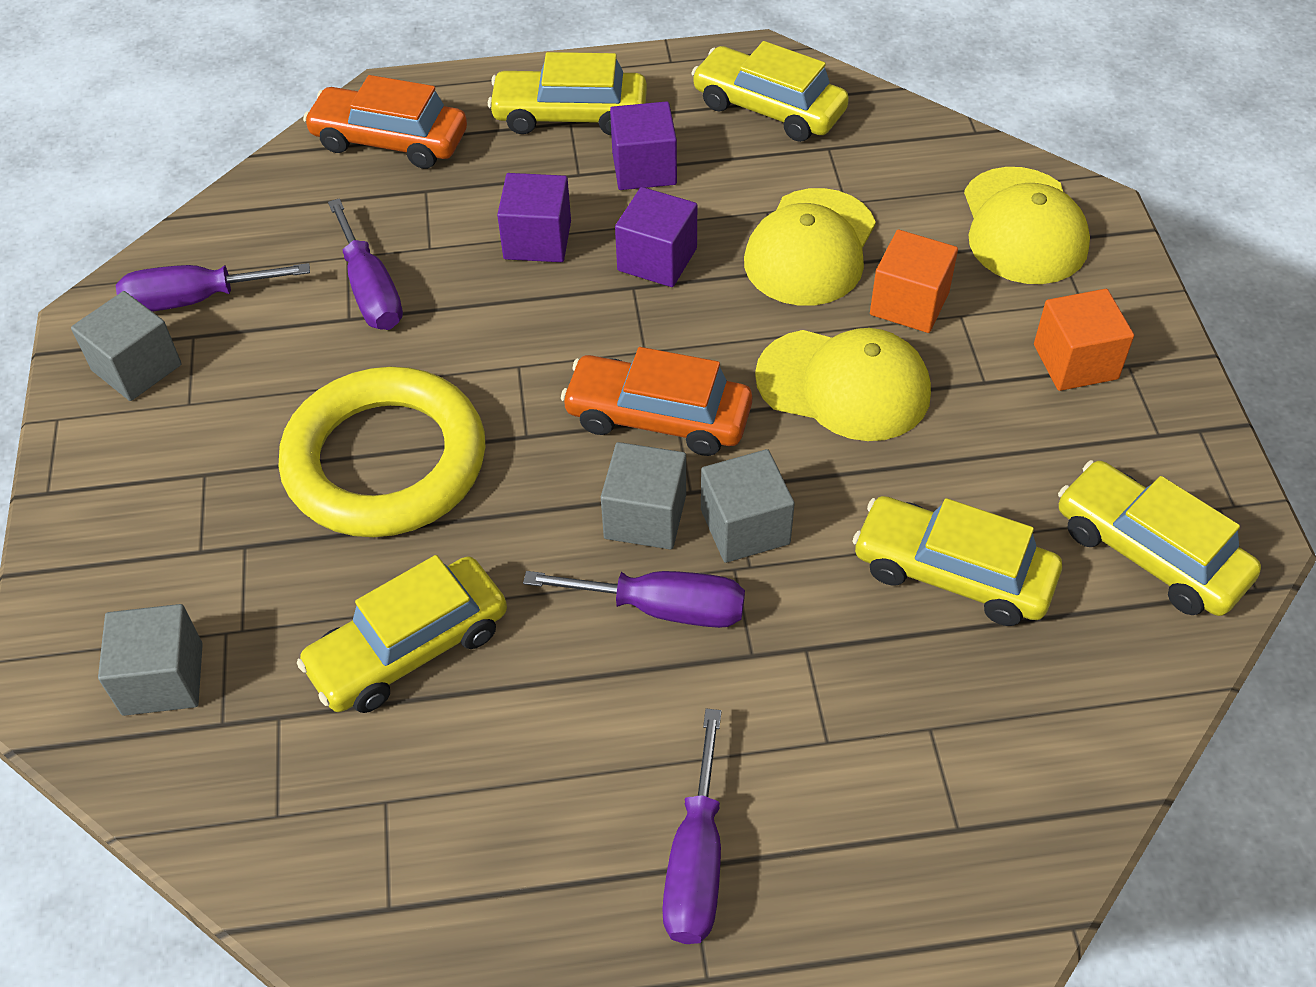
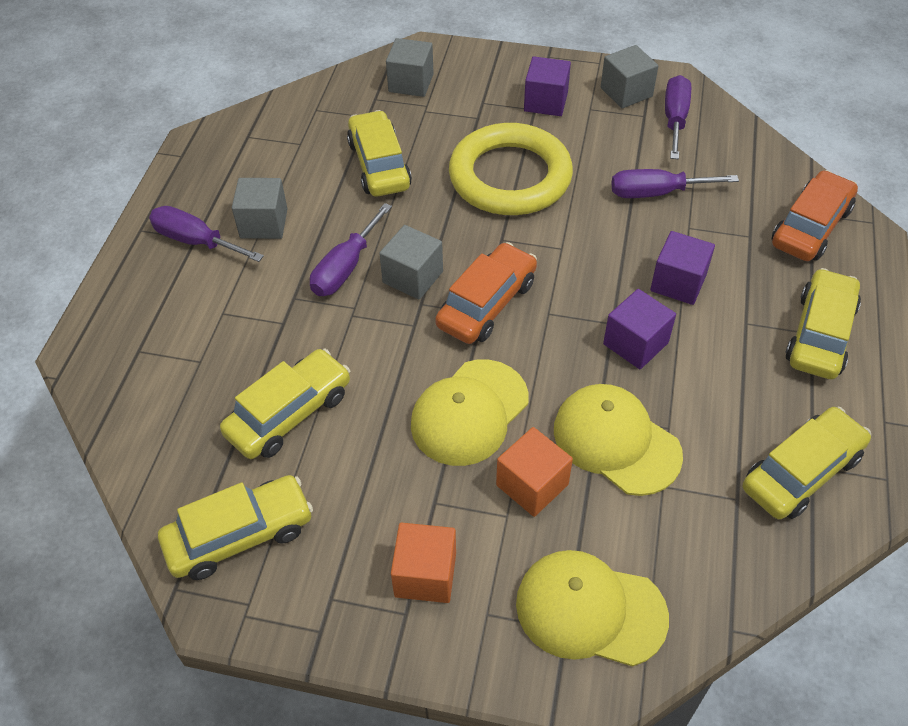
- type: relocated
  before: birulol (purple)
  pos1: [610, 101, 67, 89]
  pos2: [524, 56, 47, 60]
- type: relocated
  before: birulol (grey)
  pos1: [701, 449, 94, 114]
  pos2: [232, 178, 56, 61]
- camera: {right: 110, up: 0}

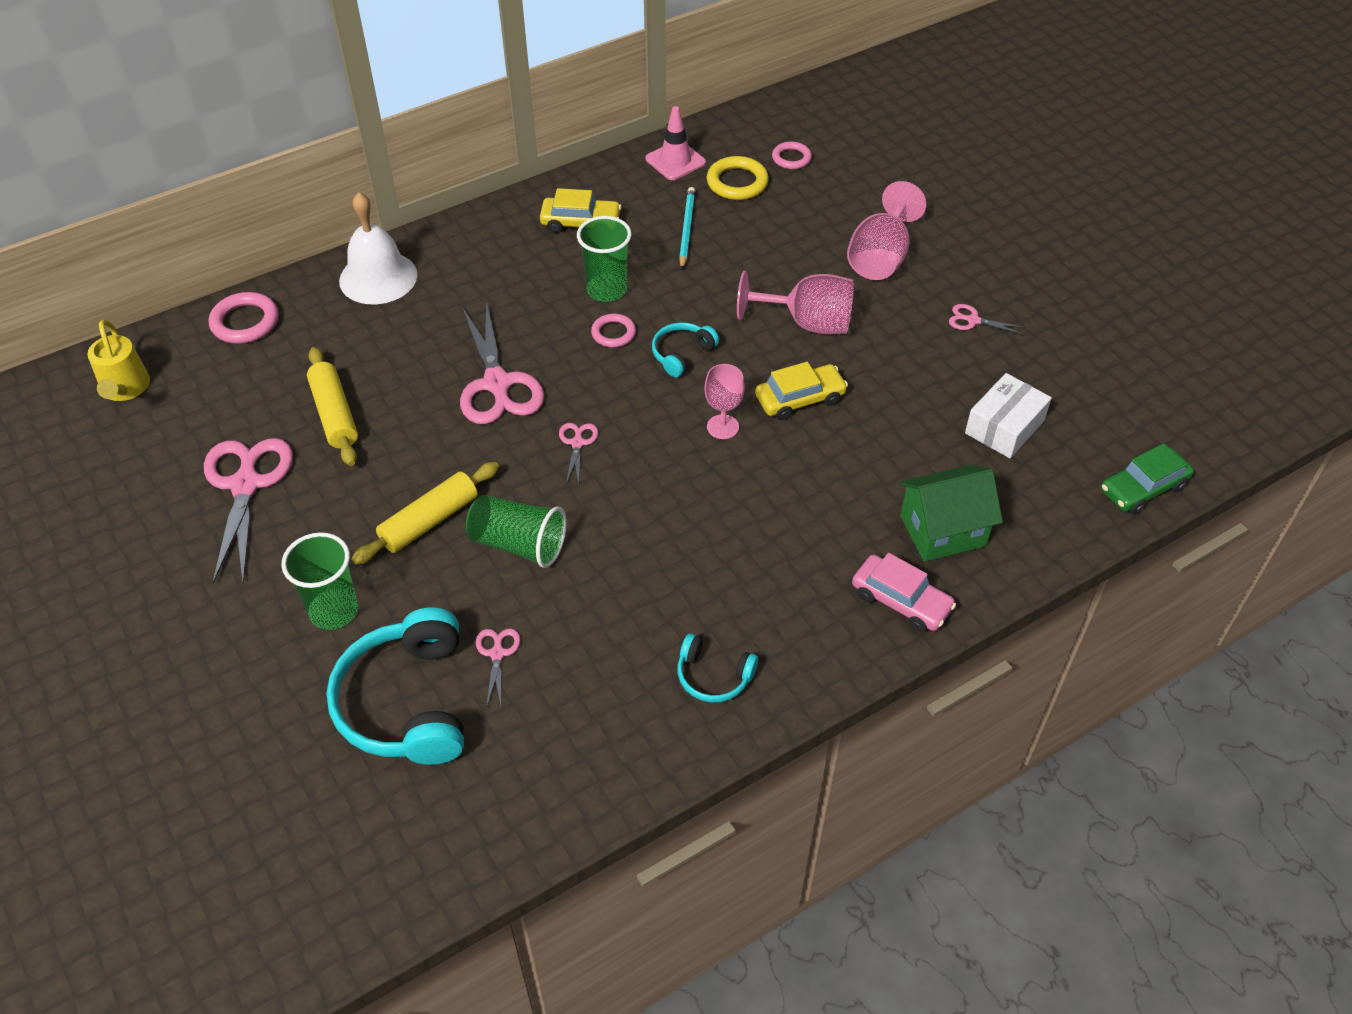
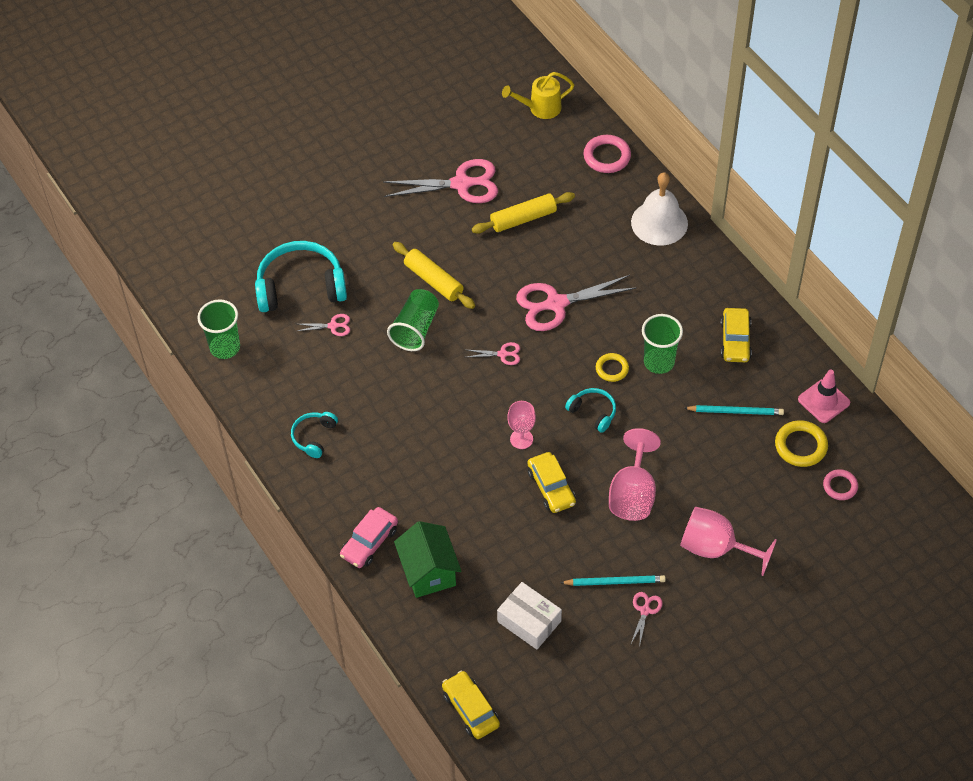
- type: appeared
  after: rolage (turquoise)
  pos2: [560, 575, 106, 11]
- type: relocated
  before: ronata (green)
  pos1: [281, 532, 77, 98]
  pos2: [197, 299, 43, 60]
- type: colour
  before: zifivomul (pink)
  after: zifivomul (yellow)
  pos1: [591, 314, 45, 33]
  pos2: [596, 353, 33, 29]
- type: colour
  before: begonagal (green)
  after: begonagal (yellow)
  pos1: [1101, 443, 93, 71]
  pos2: [442, 671, 58, 68]
- camera: {right: 90, up: 5}

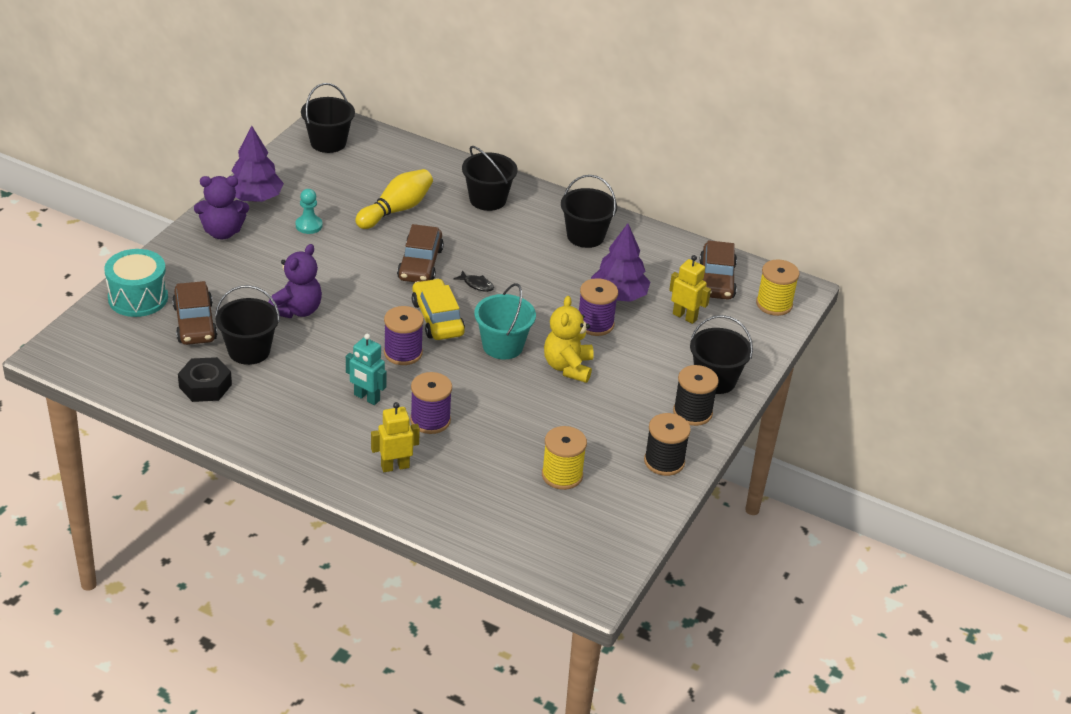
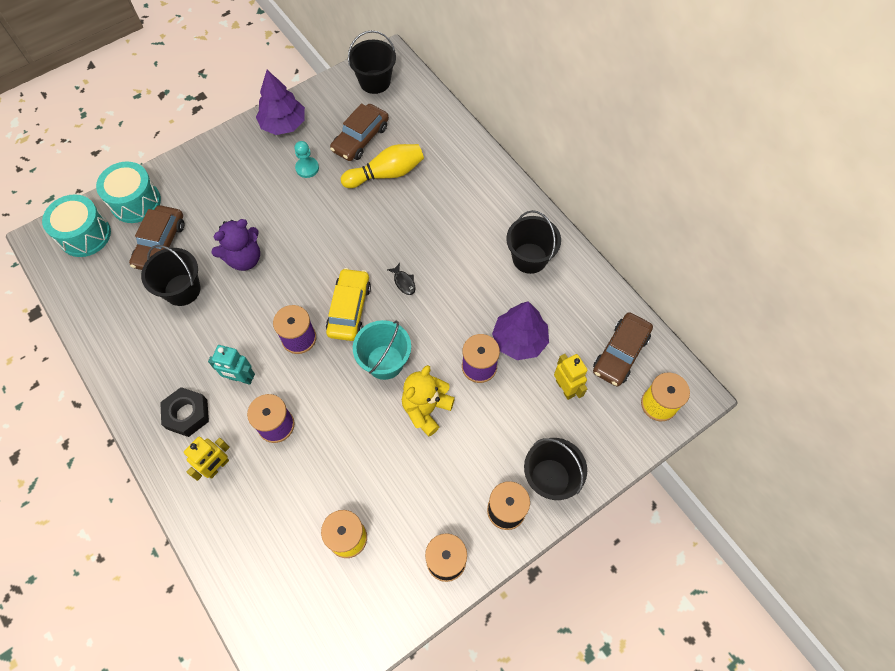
- type: missing
  before: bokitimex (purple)
  pos1: [194, 176, 55, 63]
- type: missing
  before: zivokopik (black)
  pos1: [462, 146, 55, 65]
- type: appeared
  after: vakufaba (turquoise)
  pos2: [42, 194, 69, 63]
- type: relocated
  before: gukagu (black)
  pos1: [178, 357, 54, 45]
  pos2: [160, 387, 49, 50]
- type: relocated
  before: begonagal (brown)
  pos1: [397, 224, 47, 58]
  pos2: [330, 103, 59, 58]
- type: spun
  before: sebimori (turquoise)
  pos1: [346, 334, 41, 71]
  pos2: [208, 345, 47, 40]
  turn: -45
- type: spun
  before: sebimori (yellow)
  pos1: [371, 402, 49, 70]
  pos2: [184, 437, 46, 44]
  turn: 120
- camera: {right: 30, up: 25}

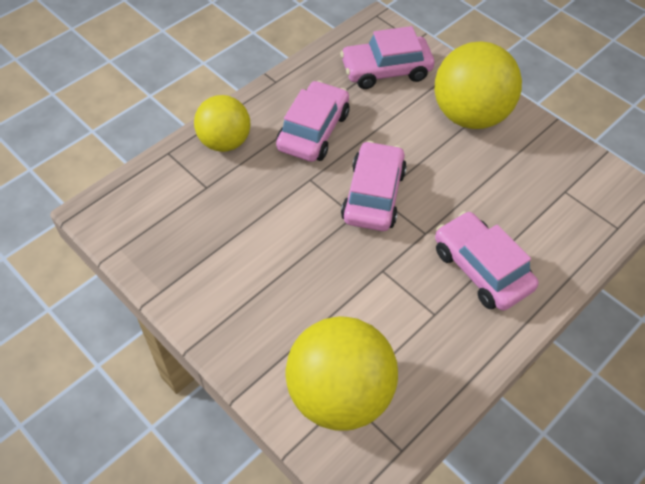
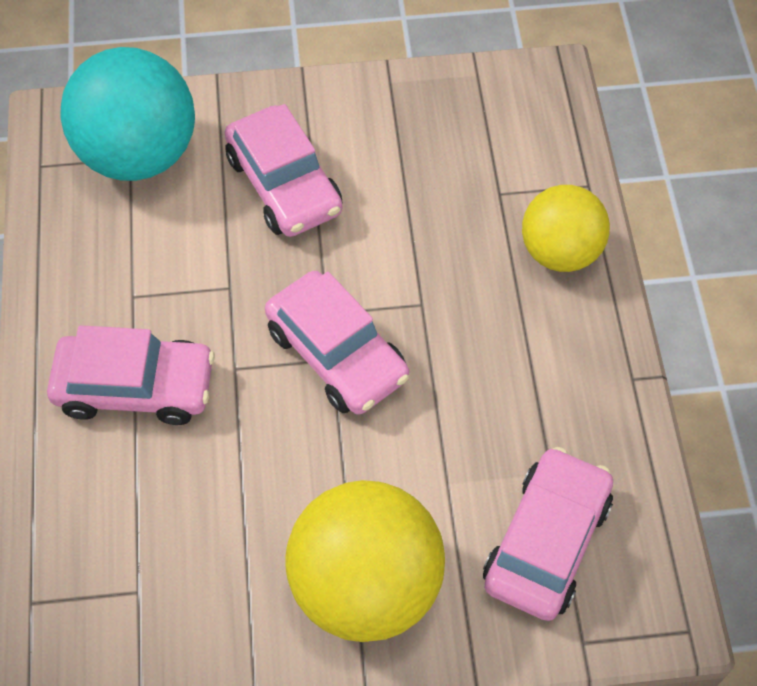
- type: relocated
  before: begonagal (pink)
  pos1: [276, 80, 74, 82]
  pos2: [225, 104, 117, 133]
- type: colour
  before: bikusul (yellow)
  after: bikusul (turquoise)
  pos1: [286, 316, 112, 115]
  pos2: [60, 47, 135, 134]
- camera: {right: 130, up: 5}

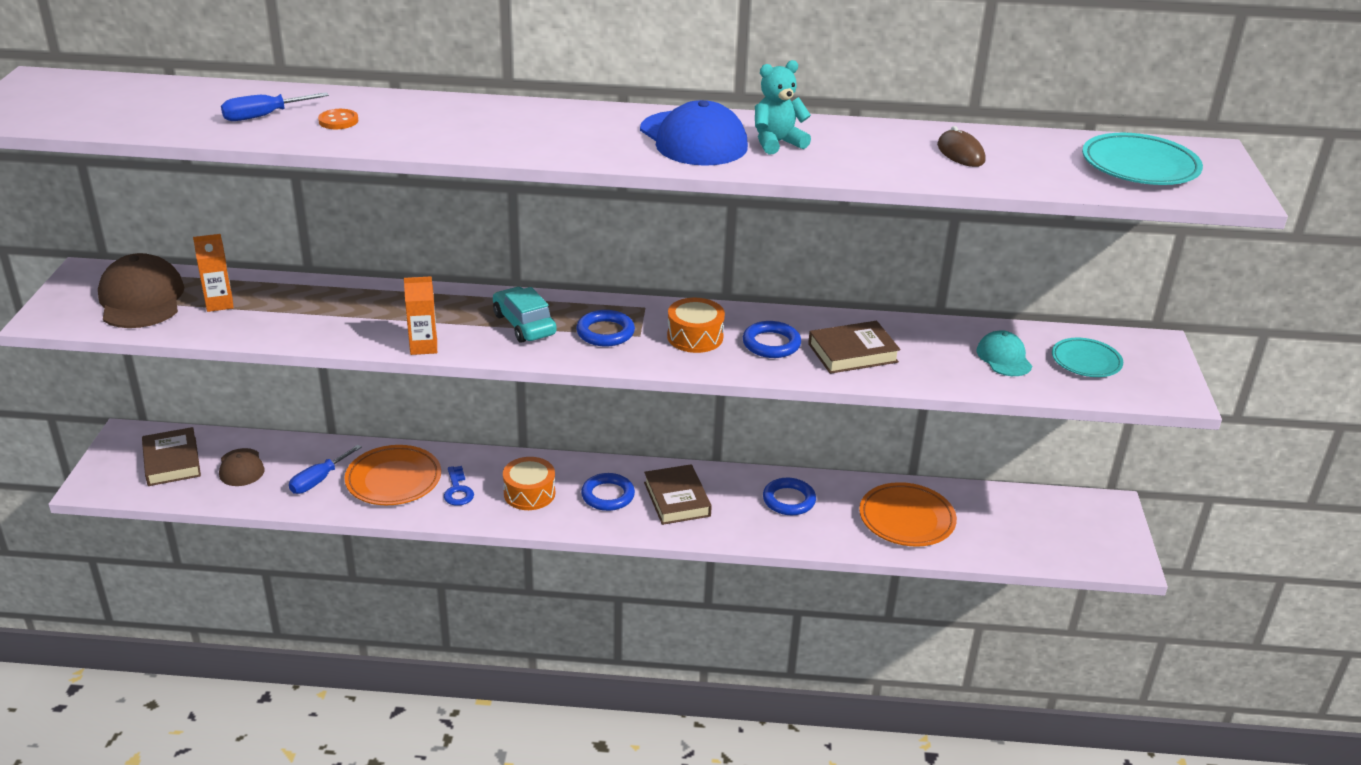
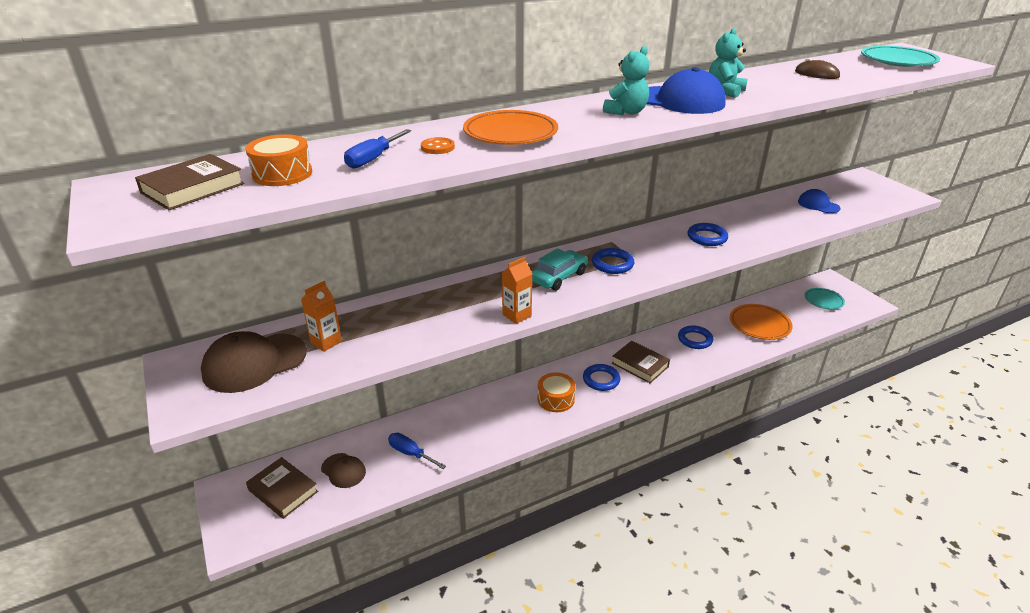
- type: missing
  before: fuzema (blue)
  pos1: [444, 466, 30, 40]
- type: appeared
  after: bokitimex (turquoise)
  pos2: [603, 46, 46, 69]
- type: relocated
  before: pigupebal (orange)
  pos1: [345, 445, 96, 60]
  pos2: [463, 110, 95, 35]
- type: relocated
  before: vakufaba (orange)
  pos1: [667, 298, 58, 55]
  pos2: [245, 134, 67, 52]
- type: relocated
  before: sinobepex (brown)
  pos1: [808, 321, 92, 53]
  pos2: [135, 154, 110, 56]
- type: relocated
  before: pigupebal (turquoise)
  pos1: [1052, 338, 71, 39]
  pos2: [804, 288, 41, 21]
- type: colour
  before: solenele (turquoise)
  after: solenele (blue)
  pos1: [977, 330, 55, 46]
  pos2: [798, 189, 42, 24]
- type: spun
  before: solenele (brown)
  pos1: [98, 253, 86, 75]
  pos2: [201, 331, 106, 62]
  turn: -75
- type: spun
  before: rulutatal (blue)
  pos1: [289, 445, 73, 49]
  pos2: [388, 433, 58, 36]
  turn: 120
- type: spun
  before: begonagal (turquoise)
  pos1: [493, 287, 64, 56]
  pos2: [532, 248, 56, 43]
  turn: 105
- camera: {right: -30, up: 0}

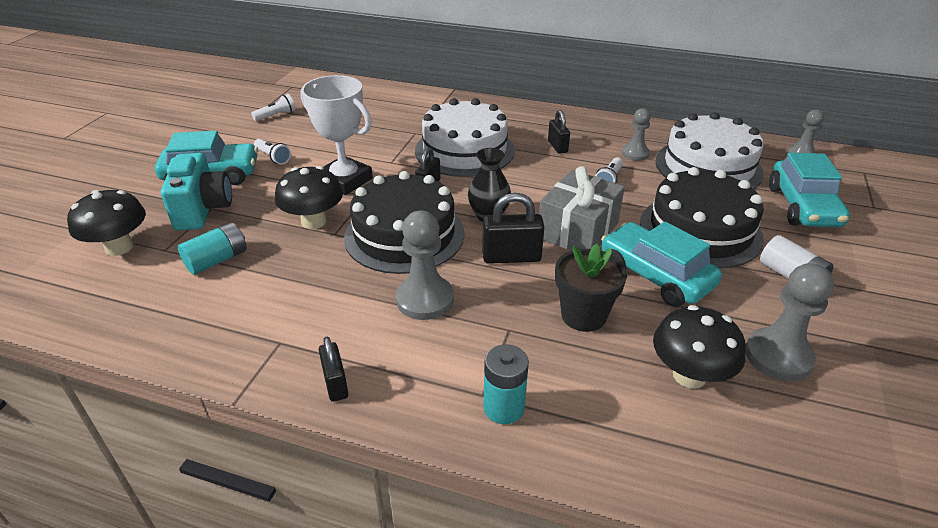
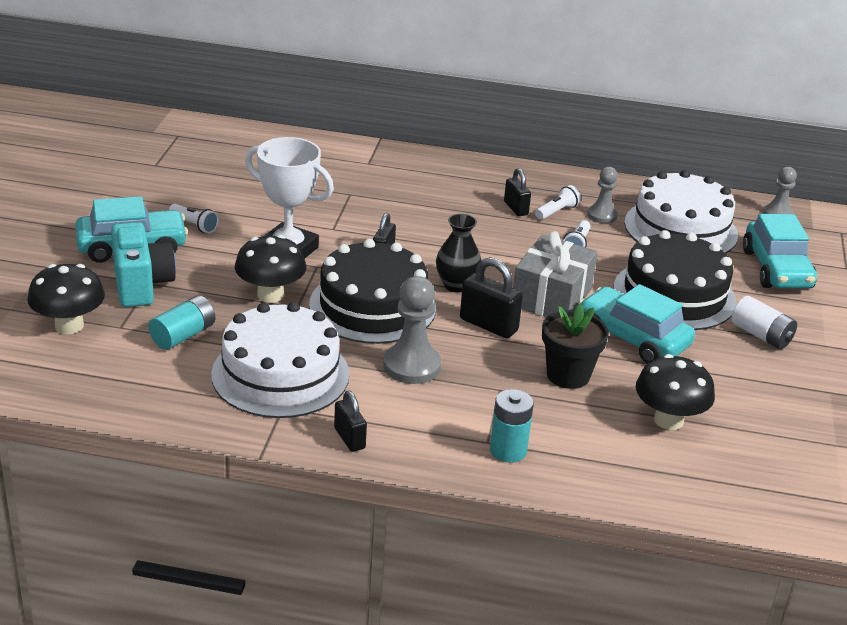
- type: missing
  before: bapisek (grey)
  pos1: [746, 263, 88, 118]
- type: relocated
  before: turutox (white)
  pos1: [251, 94, 45, 27]
  pos2: [535, 185, 46, 35]
- type: relocated
  before: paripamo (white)
  pos1: [415, 98, 100, 79]
  pos2: [211, 302, 139, 116]
- type: spun
  before: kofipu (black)
  pos1: [482, 193, 62, 71]
  pos2: [460, 257, 63, 81]
  turn: 45
- camera: {right: -10, up: -5}

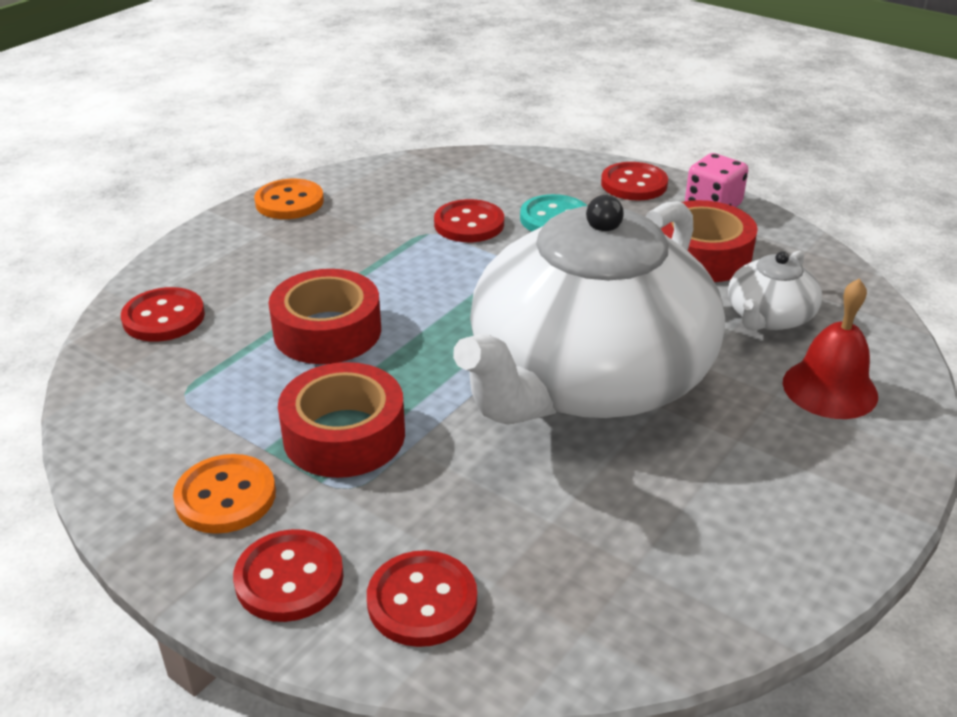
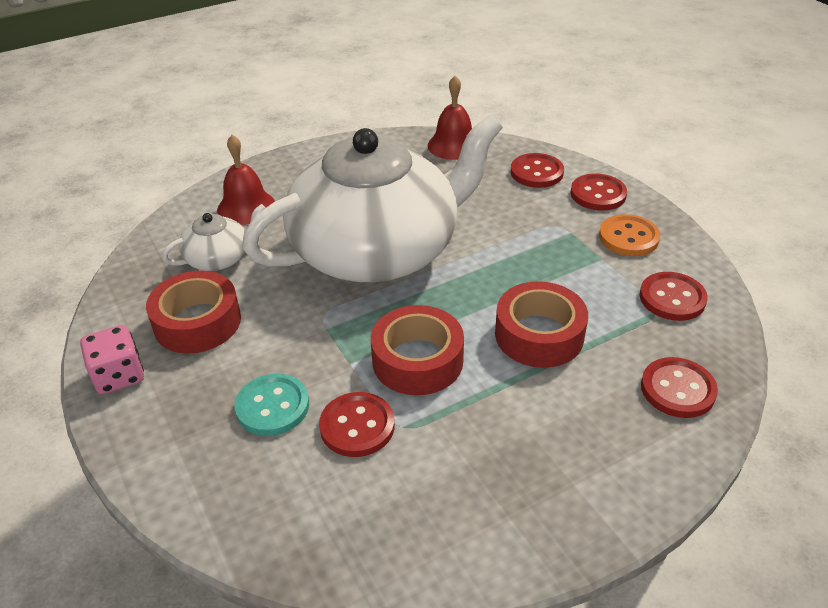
- type: missing
  before: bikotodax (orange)
  pos1: [254, 179, 70, 40]
- type: appeared
  after: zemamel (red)
  pos2: [428, 76, 44, 84]
- type: relocated
  before: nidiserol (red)
  pos1: [278, 362, 127, 116]
  pos2: [371, 305, 93, 90]
- type: relocated
  before: bikotodax (red)
  pos1: [601, 162, 67, 38]
  pos2: [640, 272, 68, 49]
- camera: {right: -155, up: 5}

